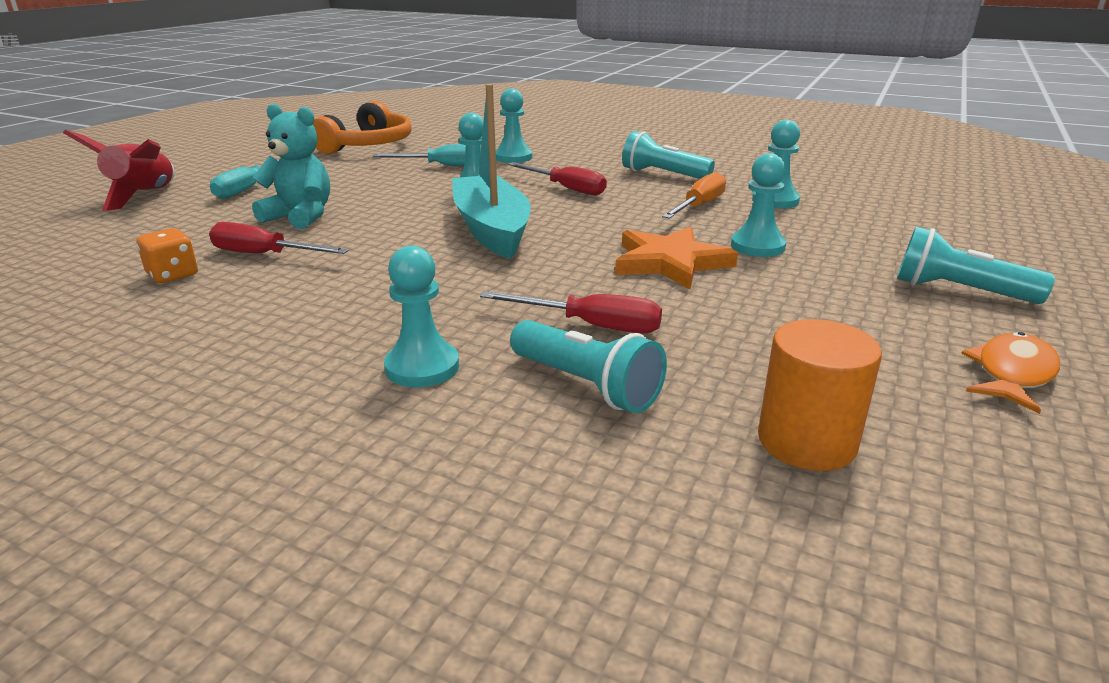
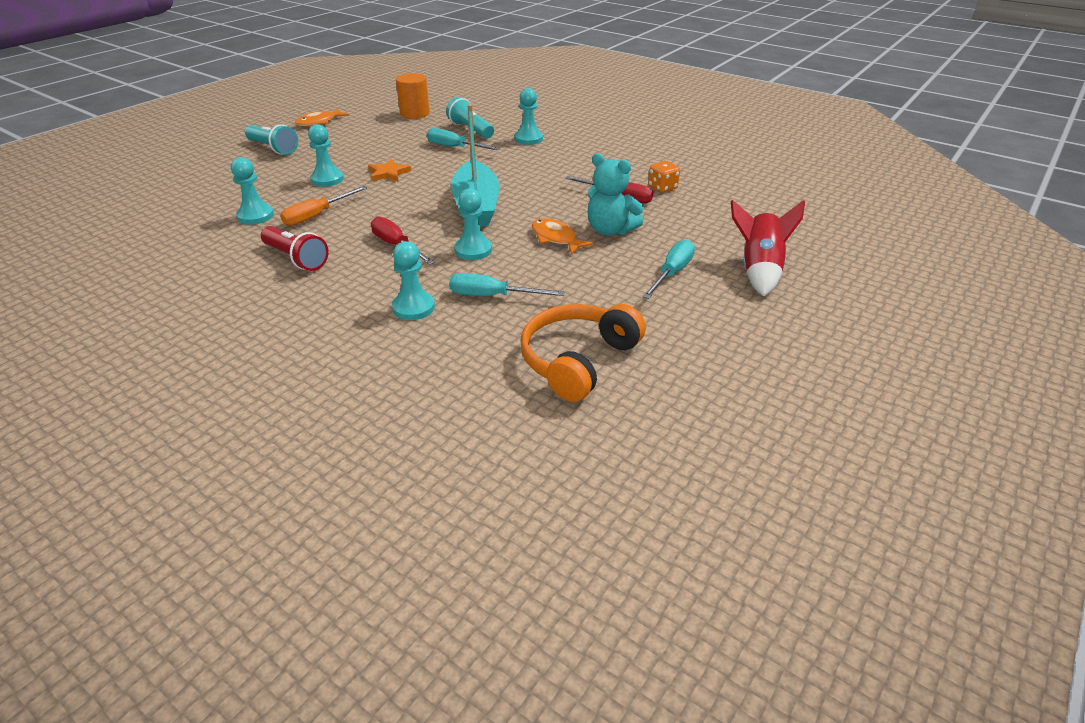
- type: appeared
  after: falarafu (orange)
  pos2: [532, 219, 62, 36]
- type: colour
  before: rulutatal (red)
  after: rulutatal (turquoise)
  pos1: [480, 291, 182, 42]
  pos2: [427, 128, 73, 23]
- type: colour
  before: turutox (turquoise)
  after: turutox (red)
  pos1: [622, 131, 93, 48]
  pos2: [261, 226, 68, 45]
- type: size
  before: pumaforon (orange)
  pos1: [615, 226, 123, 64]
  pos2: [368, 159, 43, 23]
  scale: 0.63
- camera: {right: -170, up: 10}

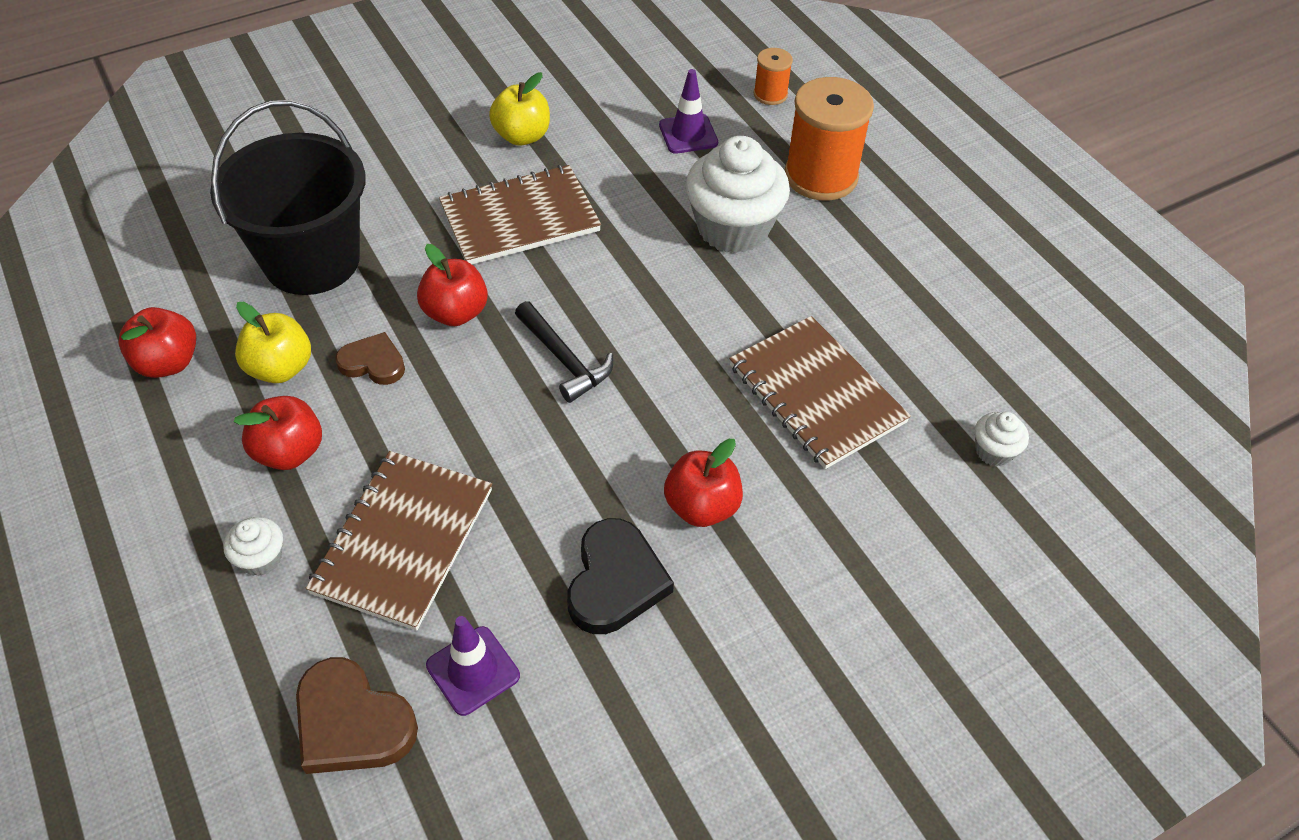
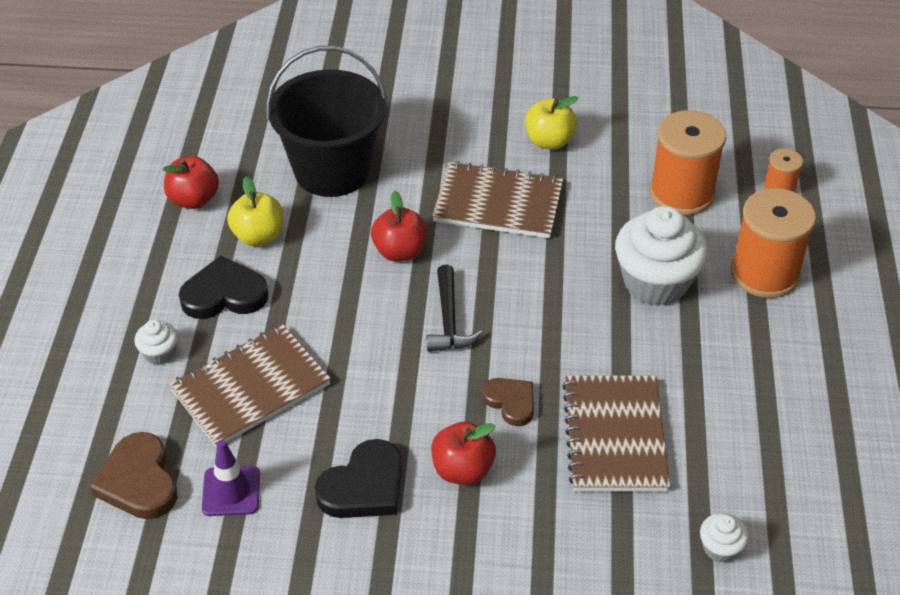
- type: relocated
  before: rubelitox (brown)
  pos1: [335, 332, 70, 53]
  pos2: [482, 378, 52, 48]
- type: exchanged
  before: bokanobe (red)
  after: rubelitox (black)
  pos1: [234, 396, 88, 74]
  pos2: [179, 255, 90, 64]
- type: exchanged
  before: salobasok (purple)
  after: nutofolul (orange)
  pos1: [659, 69, 59, 85]
  pos2: [650, 110, 76, 105]
- camera: {right: 35, up: -5}

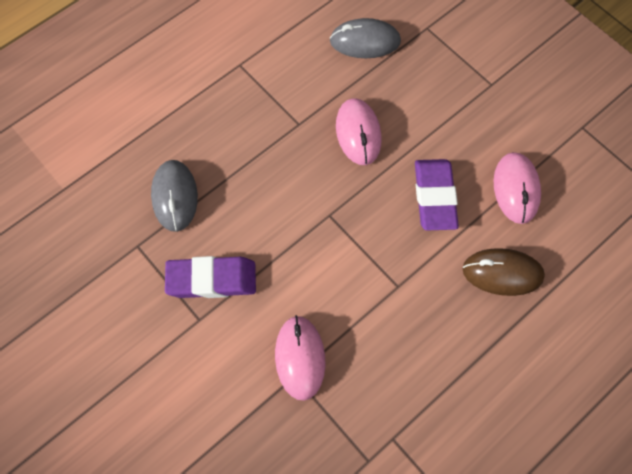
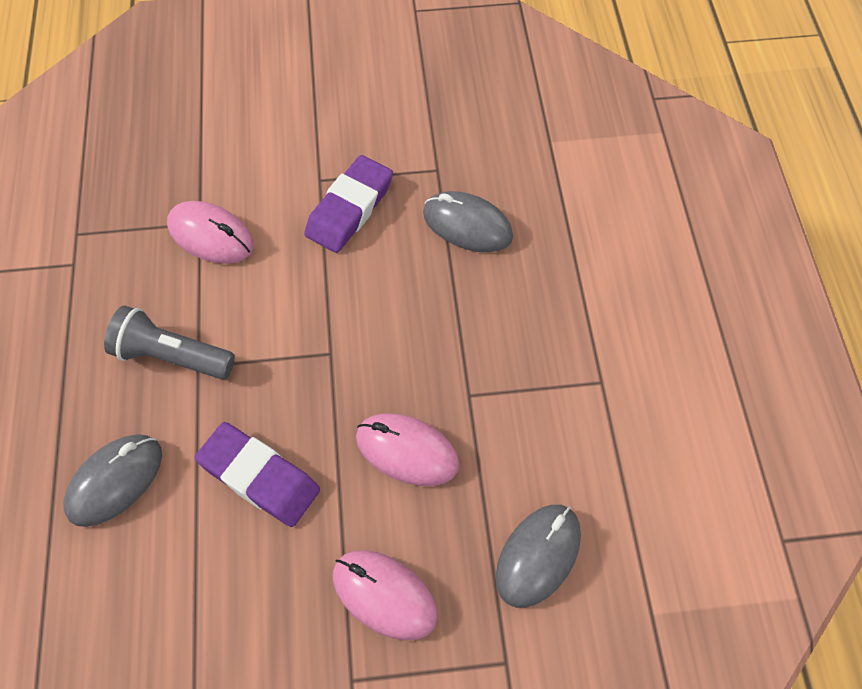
- type: appeared
  after: turutox (grey)
  pos2: [104, 306, 131, 73]
- type: relocated
  before: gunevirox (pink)
  pos1: [494, 152, 47, 72]
  pos2: [333, 550, 105, 91]
- type: colour
  before: gunevirox (brown)
  after: gunevirox (grey)
  pos1: [462, 248, 83, 48]
  pos2: [63, 434, 99, 93]
- camera: {right: 125, up: -5}

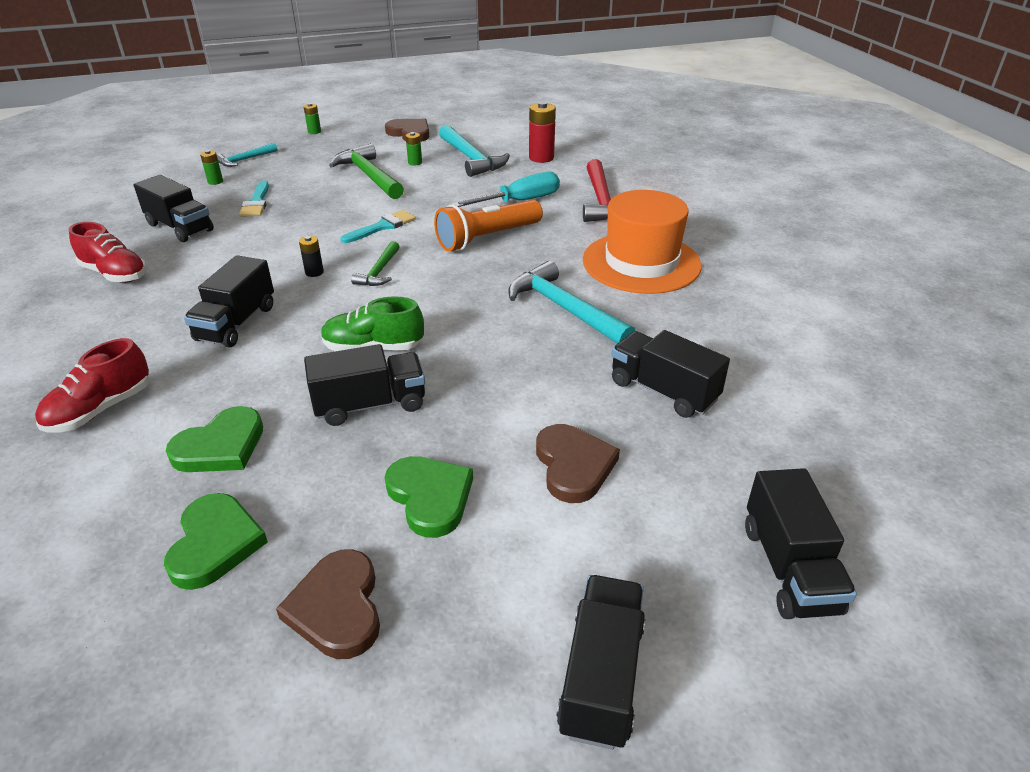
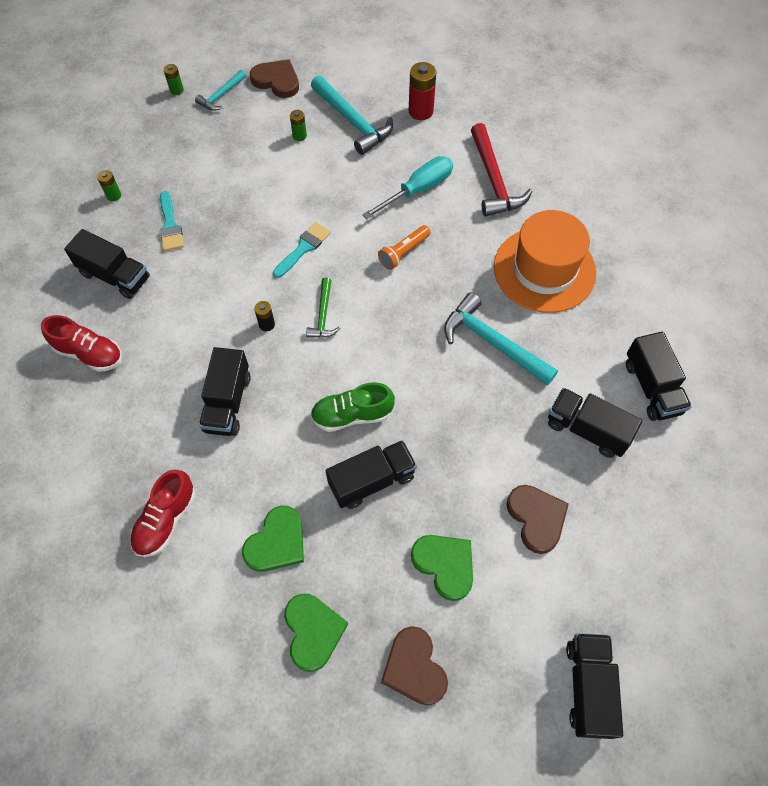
- type: missing
  before: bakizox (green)
  pos1: [329, 143, 75, 56]
- type: relocated
  before: bakizox (turquoise)
  pos1: [217, 143, 60, 24]
  pos2: [195, 70, 51, 41]
- type: relocated
  before: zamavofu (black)
  pos1: [745, 468, 112, 151]
  pos2: [626, 332, 66, 89]
- type: size
  before: turutox (orange)
  pos1: [434, 200, 109, 51]
  pos2: [378, 225, 53, 45]
  scale: 0.59
- camera: {right: -10, up: 25}

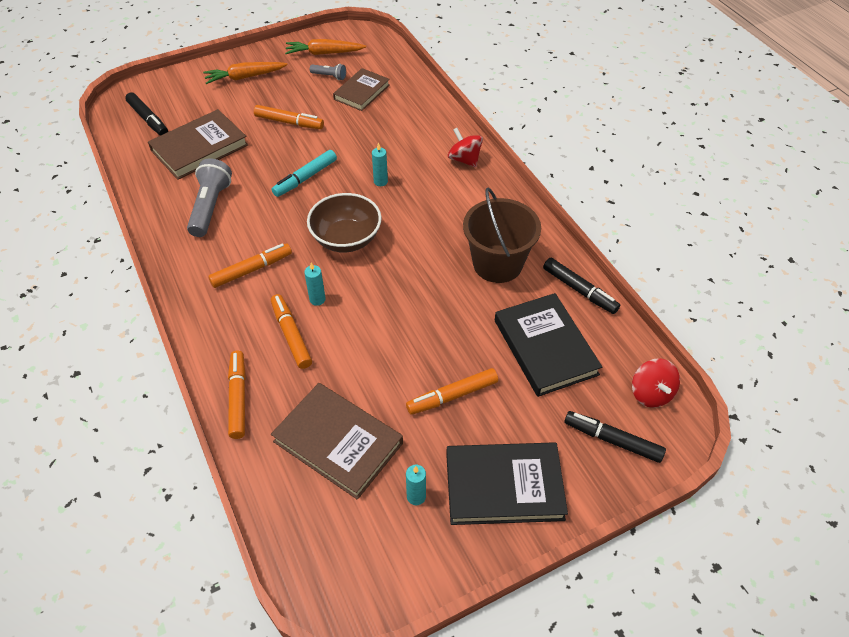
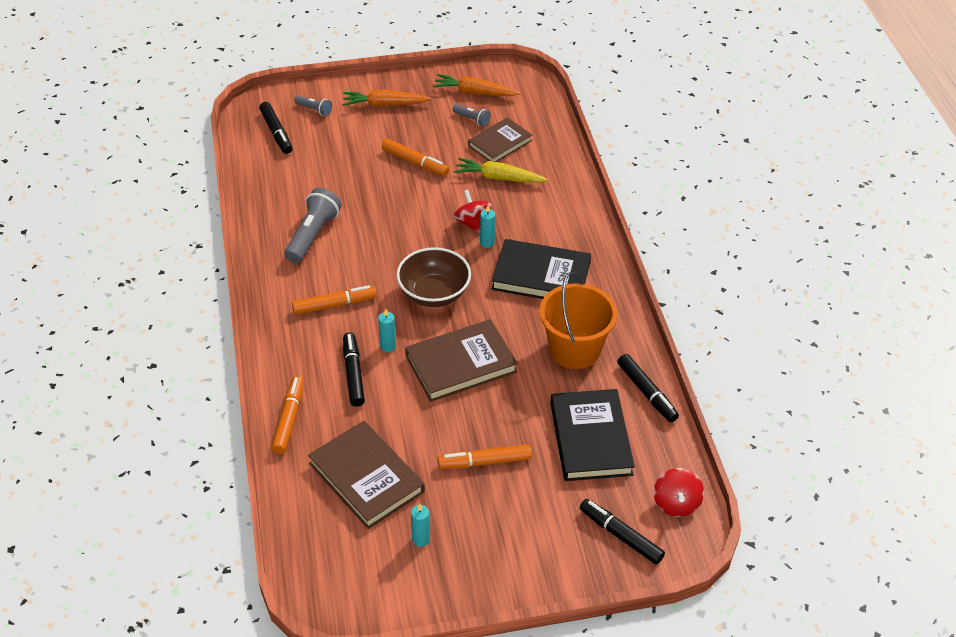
- type: missing
  before: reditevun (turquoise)
  pos1: [272, 150, 65, 47]
- type: appeared
  after: turutox (grey)
  pos2: [294, 95, 38, 21]
- type: appeared
  after: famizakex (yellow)
  pos2: [454, 158, 94, 25]
- type: relocated
  before: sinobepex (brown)
  pos1: [148, 109, 100, 71]
  pos2: [405, 319, 113, 83]
- type: relocated
  before: sinobepex (black)
  pos1: [446, 442, 122, 83]
  pos2: [492, 239, 99, 60]
- type: relocated
  before: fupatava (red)
  pos1: [448, 128, 35, 39]
  pos2: [453, 190, 40, 43]
- type: colour
  before: reditevun (orange)
  after: reditevun (black)
  pos1: [271, 294, 41, 75]
  pos2: [343, 333, 22, 74]
- type: colour
  before: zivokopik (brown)
  after: zivokopik (orange)
  pos1: [463, 187, 78, 96]
  pos2: [539, 272, 78, 97]
- camera: {right: 15, up: -5}

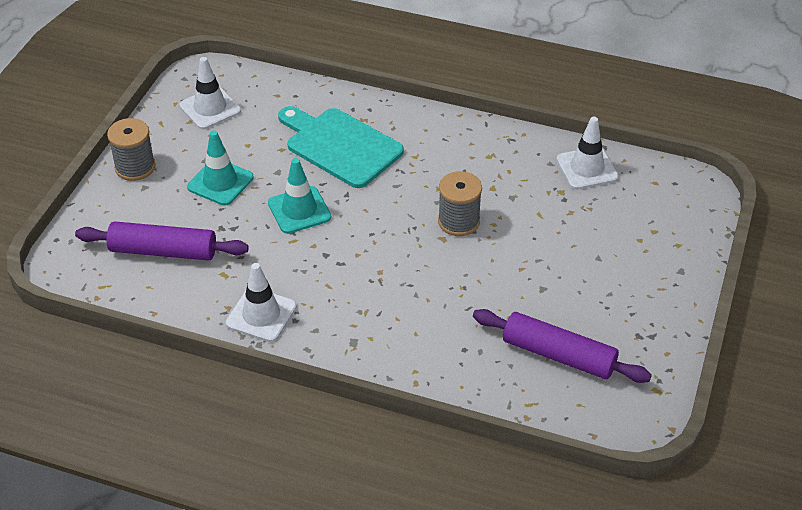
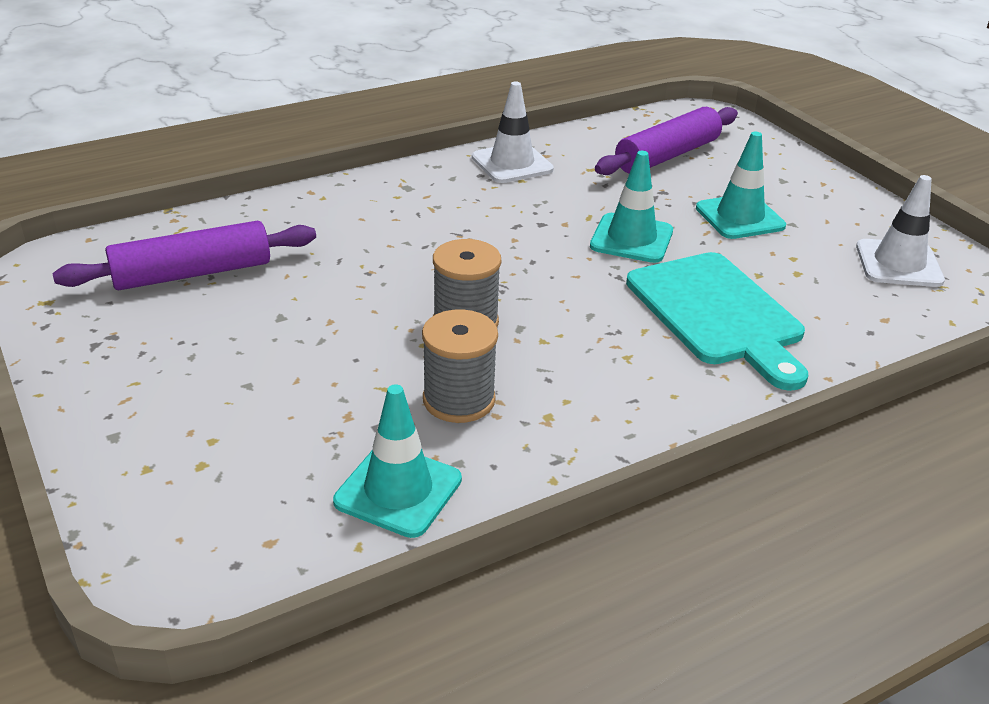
- type: relocated
  before: nutofolul (grey)
  pos1: [107, 118, 49, 63]
  pos2: [422, 309, 76, 114]
- type: colour
  before: salobasok (white)
  after: salobasok (turquoise)
  pos1: [556, 117, 63, 73]
  pos2: [333, 384, 129, 154]
- type: spun
  before: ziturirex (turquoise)
  pos1: [278, 106, 126, 82]
  pos2: [626, 252, 183, 139]
  turn: 75
- camera: {right: 130, up: -10}

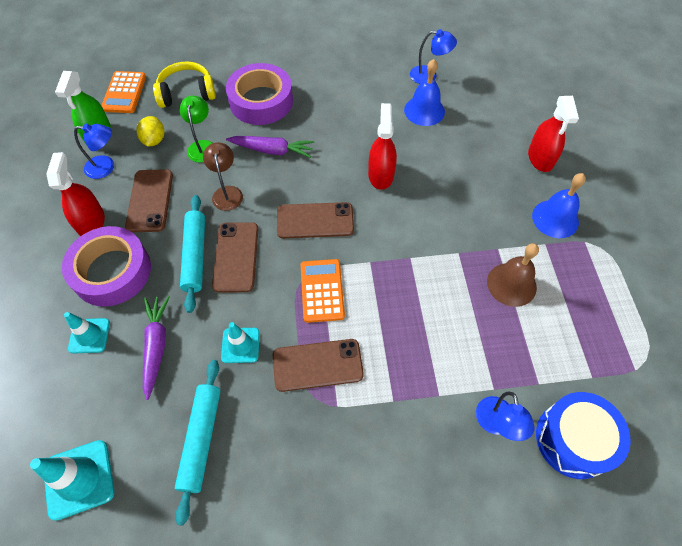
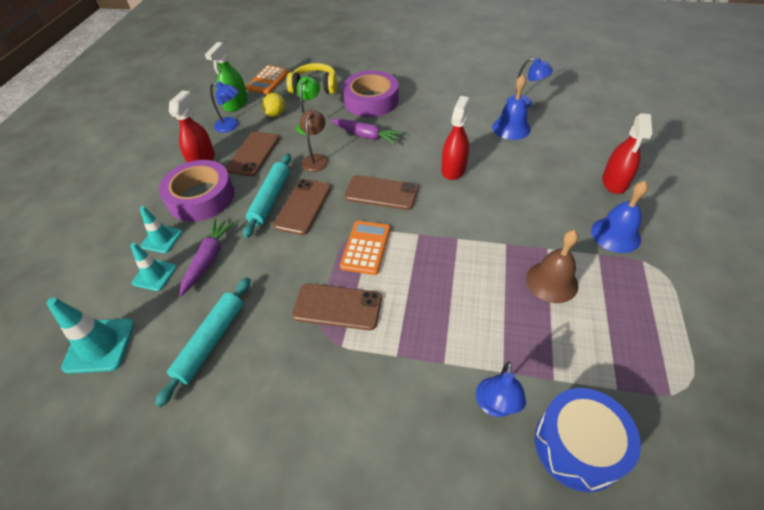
- type: relocated
  before: salobasok (turquoise)
  pos1: [221, 322, 39, 41]
  pos2: [130, 243, 46, 48]
- camera: {right: 20, up: -10}

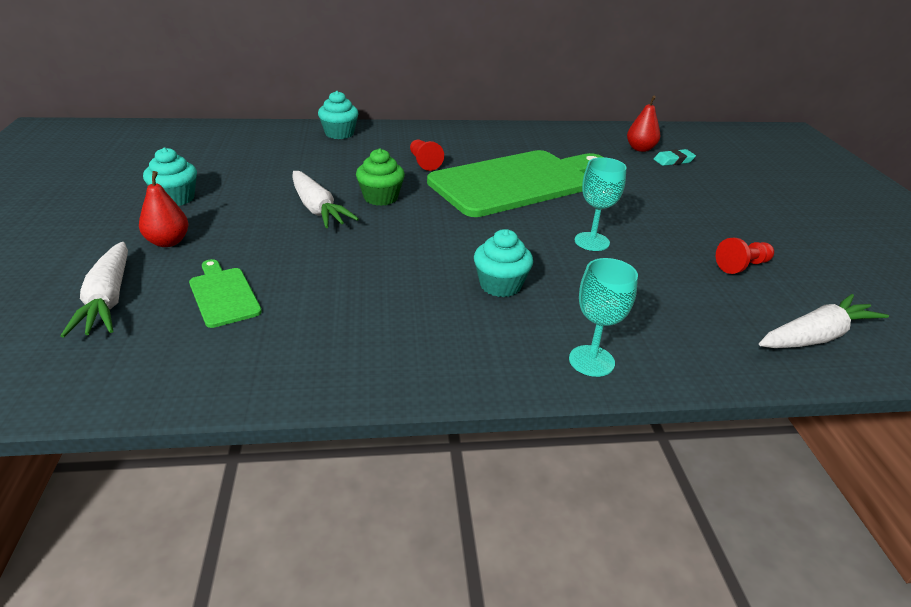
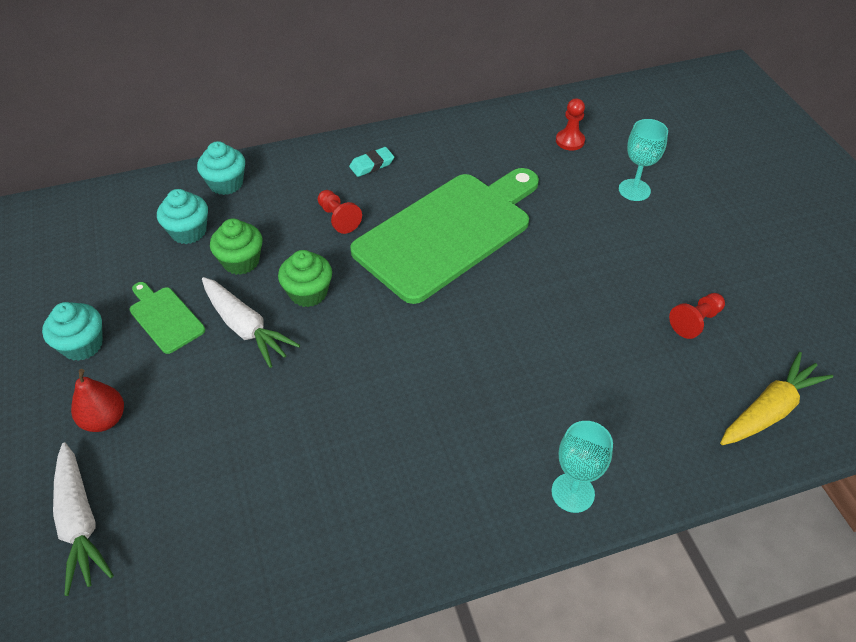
- type: appeared
  after: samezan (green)
  pos2: [210, 219, 53, 56]
- type: relocated
  before: ziturirex (green)
  pos1: [189, 259, 73, 69]
  pos2: [130, 282, 75, 72]
- type: relocated
  before: samezan (turquoise)
  pos1: [474, 229, 59, 68]
  pos2: [157, 189, 51, 55]
- type: relocated
  before: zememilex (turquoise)
  pos1: [575, 157, 52, 94]
  pos2: [619, 119, 49, 82]
- type: relocated
  before: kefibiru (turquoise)
  pos1: [654, 149, 42, 17]
  pos2: [349, 147, 45, 30]
- type: exchanged
  before: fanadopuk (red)
  after: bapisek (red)
  pos1: [627, 96, 33, 56]
  pos2: [556, 98, 29, 53]
- type: colour
  before: famizakex (white)
  after: famizakex (yellow)
  pos1: [759, 294, 130, 54]
  pos2: [720, 352, 113, 93]
- camera: {right: -10, up: 15}

